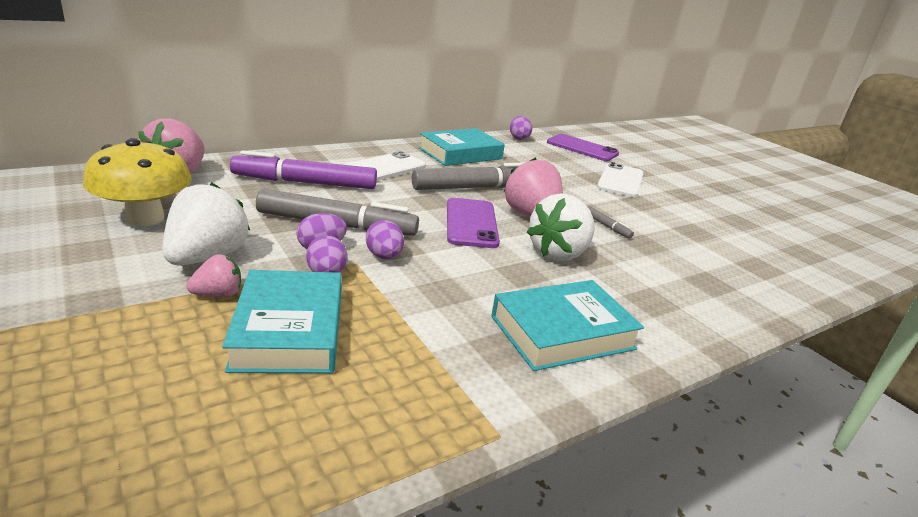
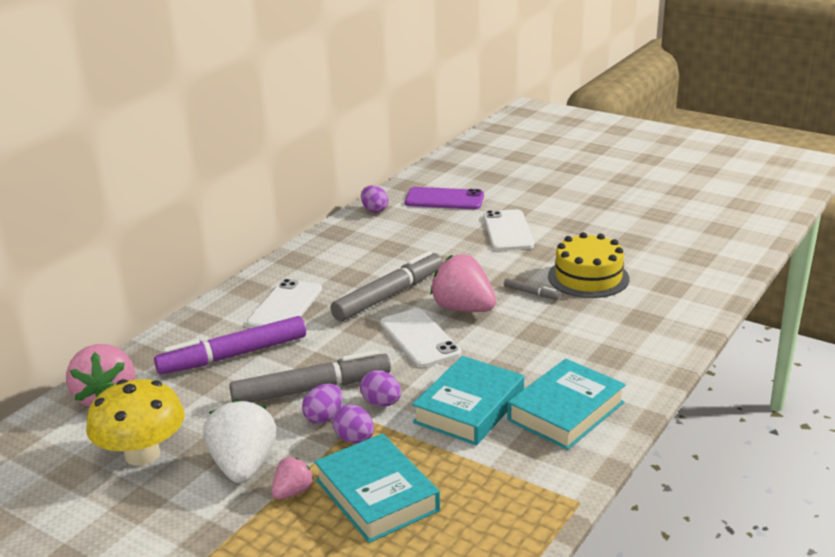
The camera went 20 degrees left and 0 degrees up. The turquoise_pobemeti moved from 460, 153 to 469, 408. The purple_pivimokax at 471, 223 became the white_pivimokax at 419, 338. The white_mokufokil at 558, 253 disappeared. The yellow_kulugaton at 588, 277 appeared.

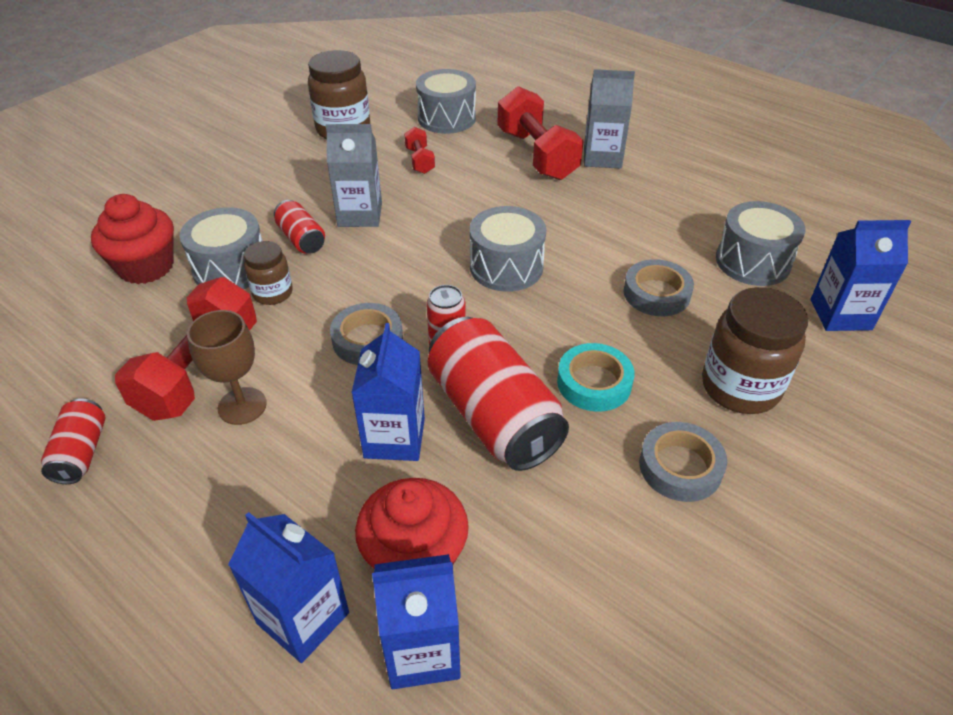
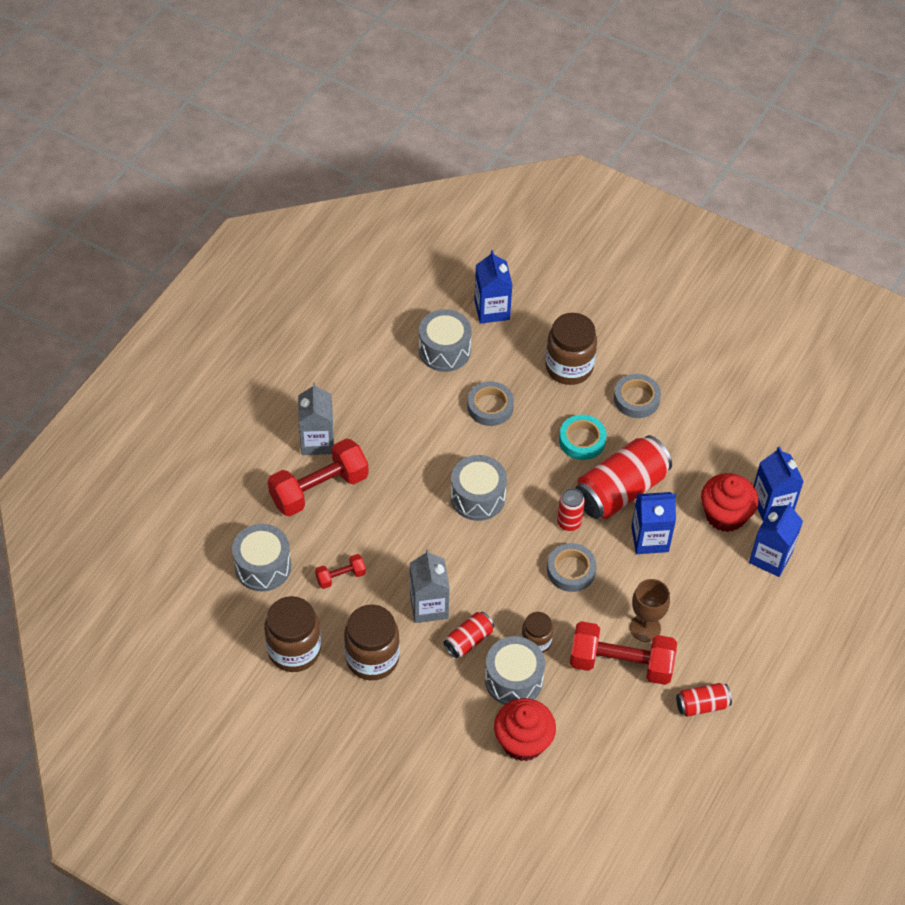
The camera went 100 degrees left and 10 degrees up. The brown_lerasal at 372, 658 appeared.

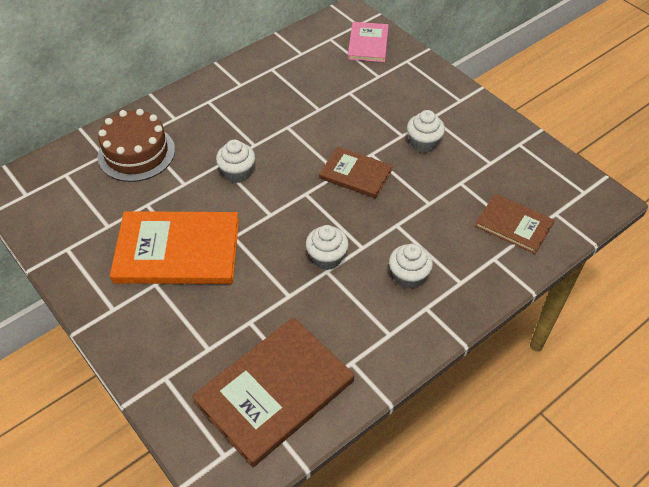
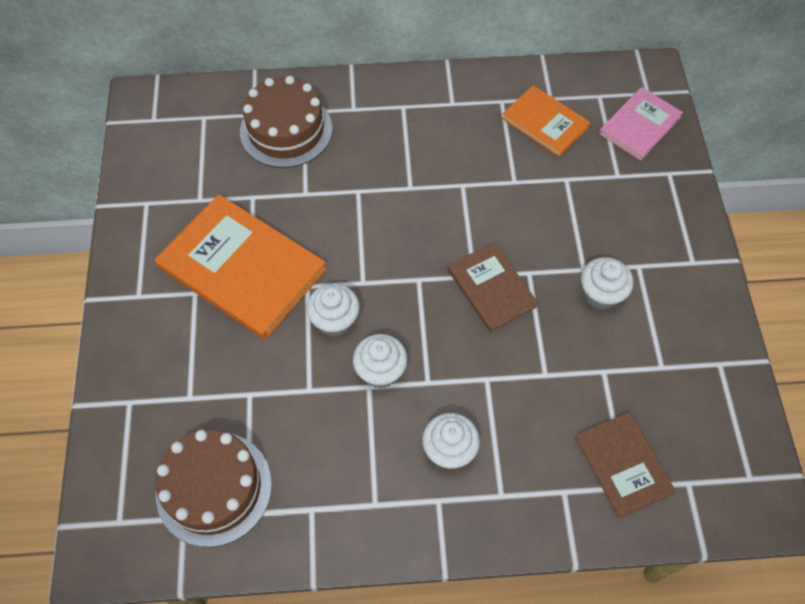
The camera went 35 degrees right and 10 degrees up. The brown_pobemeti at 274, 391 was replaced by the brown_kulugaton at 214, 488. The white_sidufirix moved from 237, 173 to 335, 320. The orange_pobemeti at 545, 123 appeared.

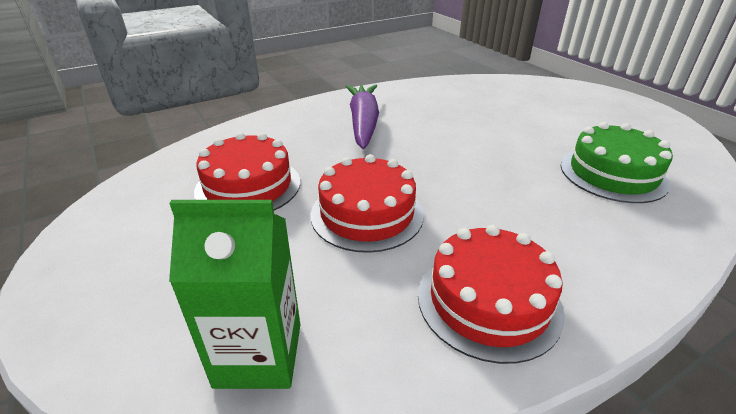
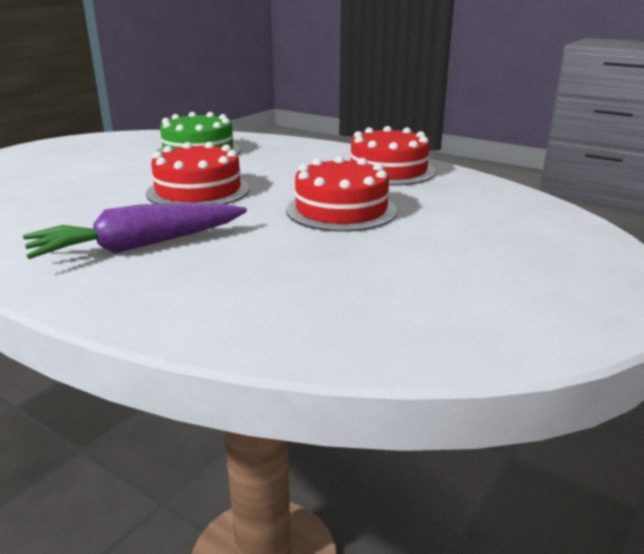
The camera went 115 degrees left and 10 degrees down. The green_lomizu at 259, 354 disappeared. The red_kulugaton moved from 248, 186 to 198, 191.

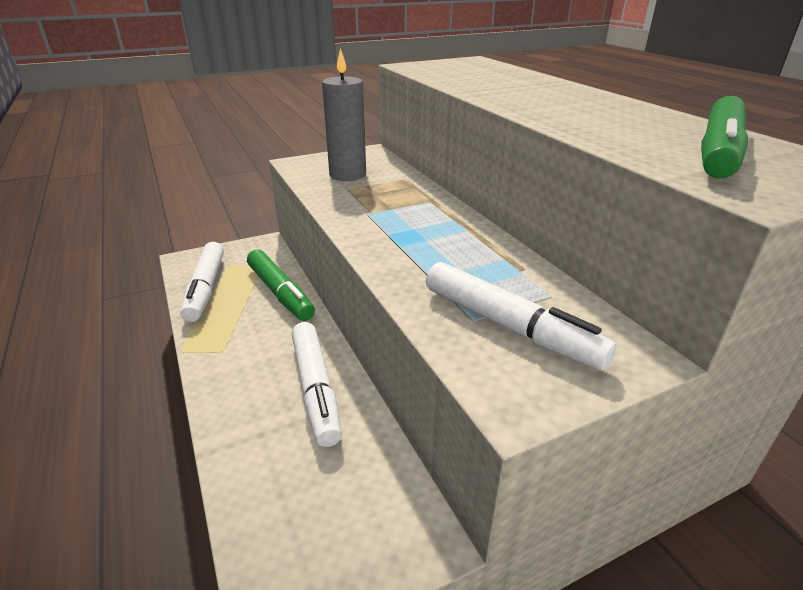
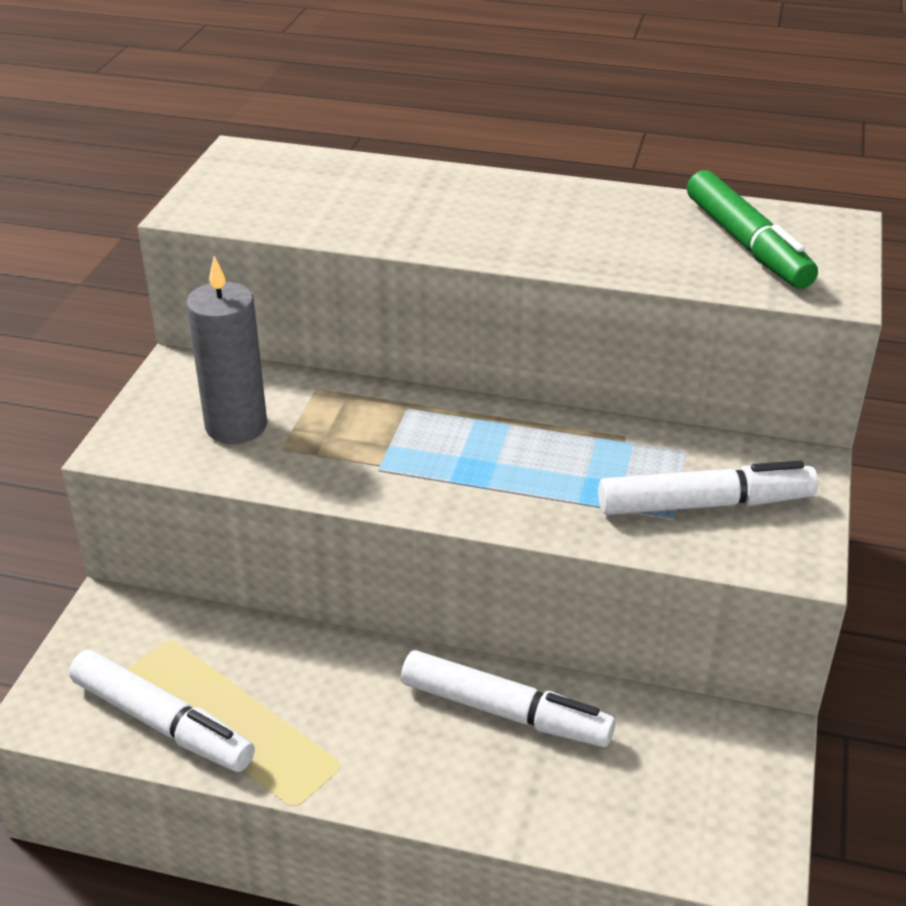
The camera went 50 degrees left and 5 degrees up. The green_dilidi at 280, 293 disappeared.

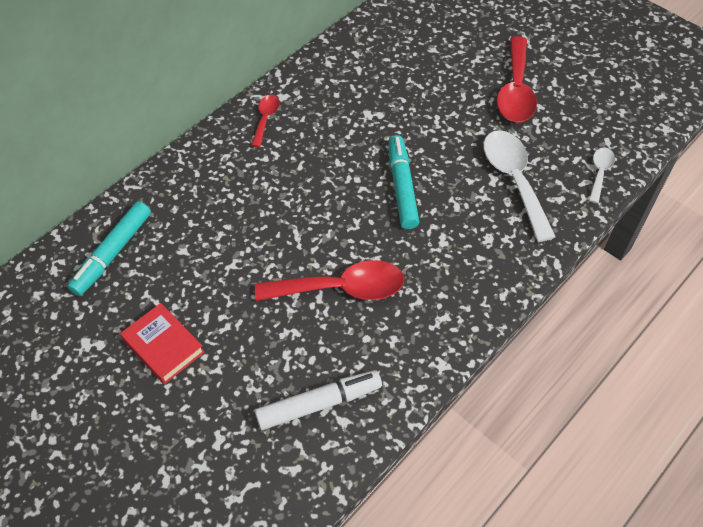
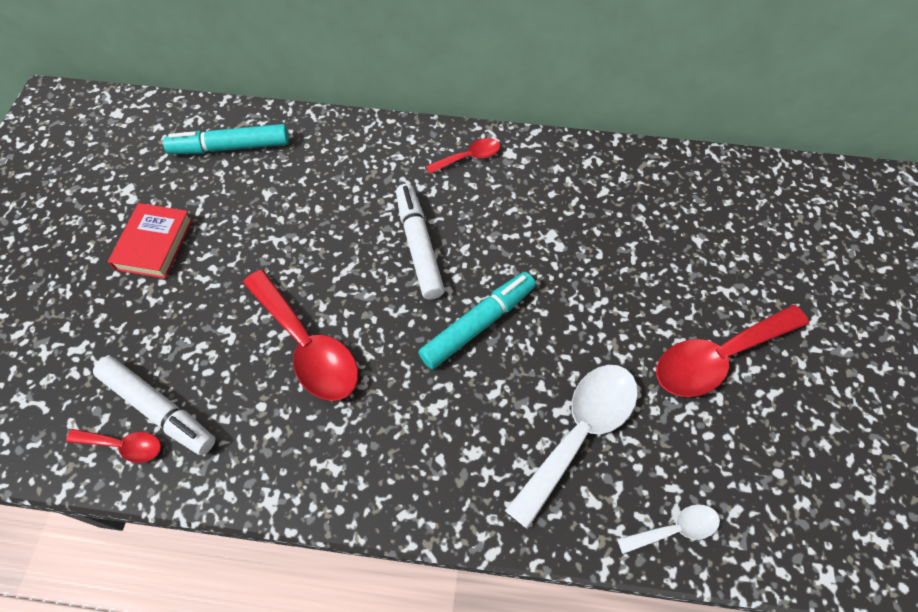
The camera went 55 degrees right and 5 degrees up. The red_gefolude at 124, 445 appeared. The white_dilidi at 419, 246 appeared.

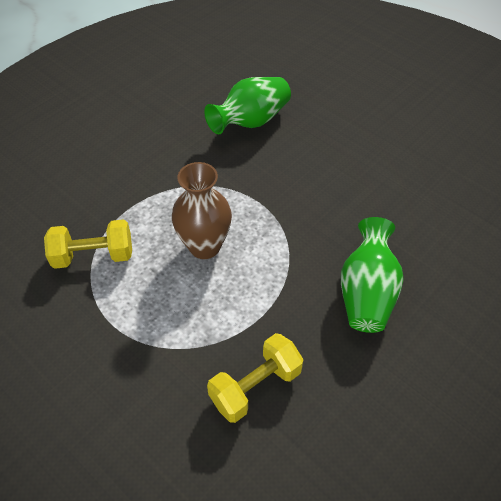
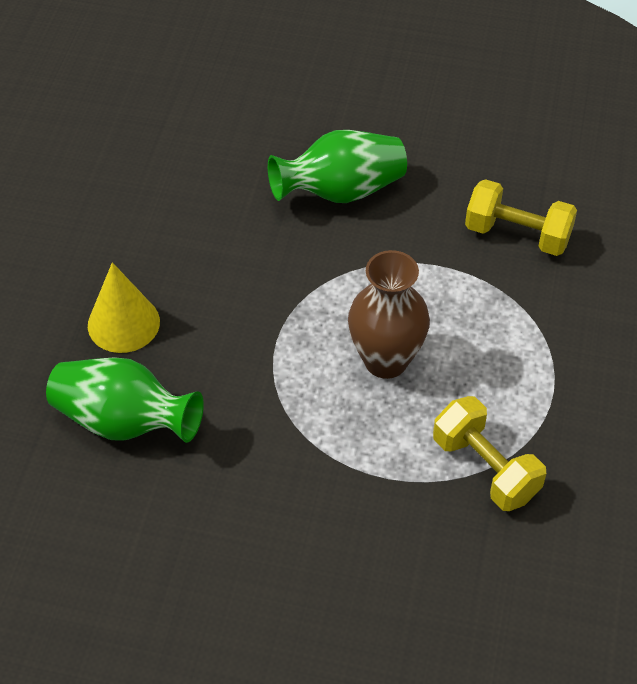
The camera went 120 degrees left and 0 degrees up. The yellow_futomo at 123, 323 appeared.

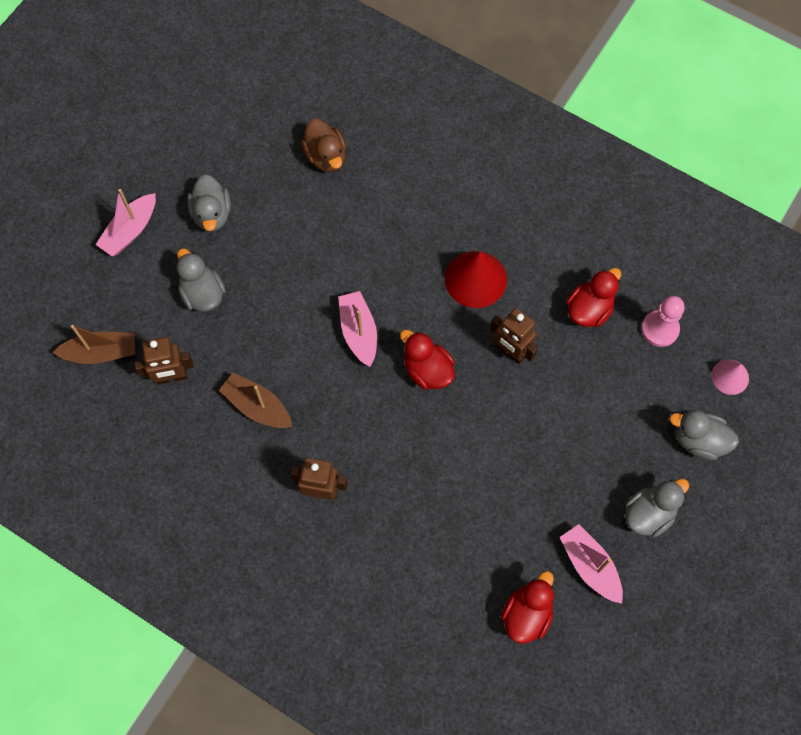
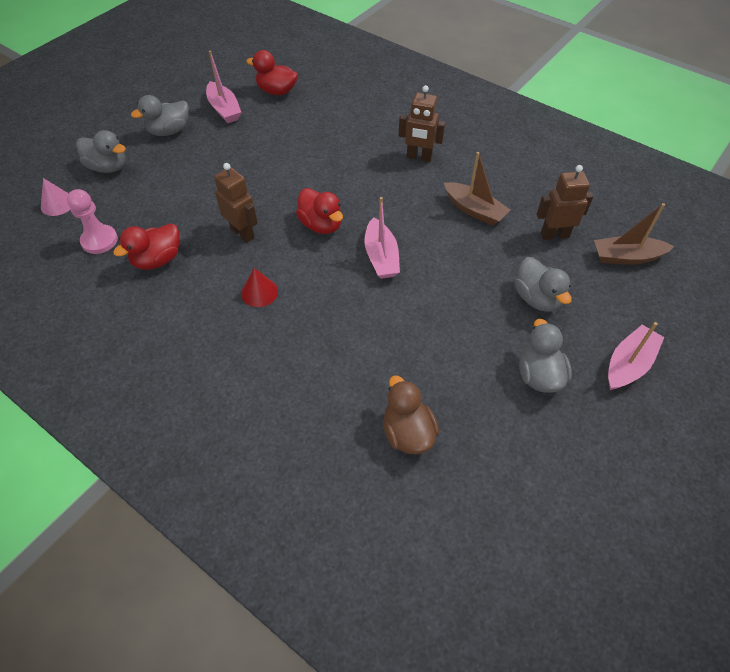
The camera went 175 degrees left and 15 degrees down. The red_futomo at 475, 279 changed to 0.58 times the size. The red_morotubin at 527, 614 turned 75 degrees clockwise.

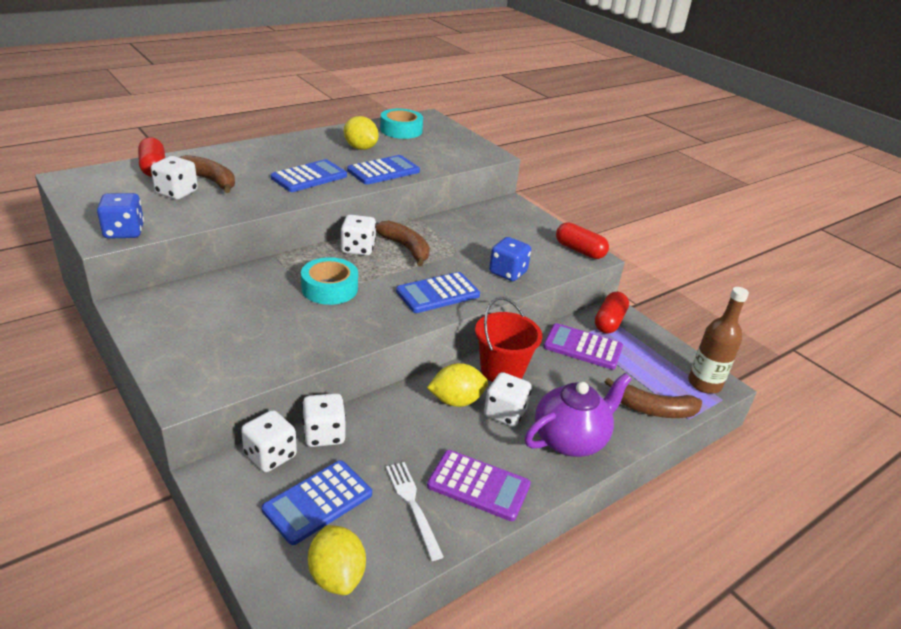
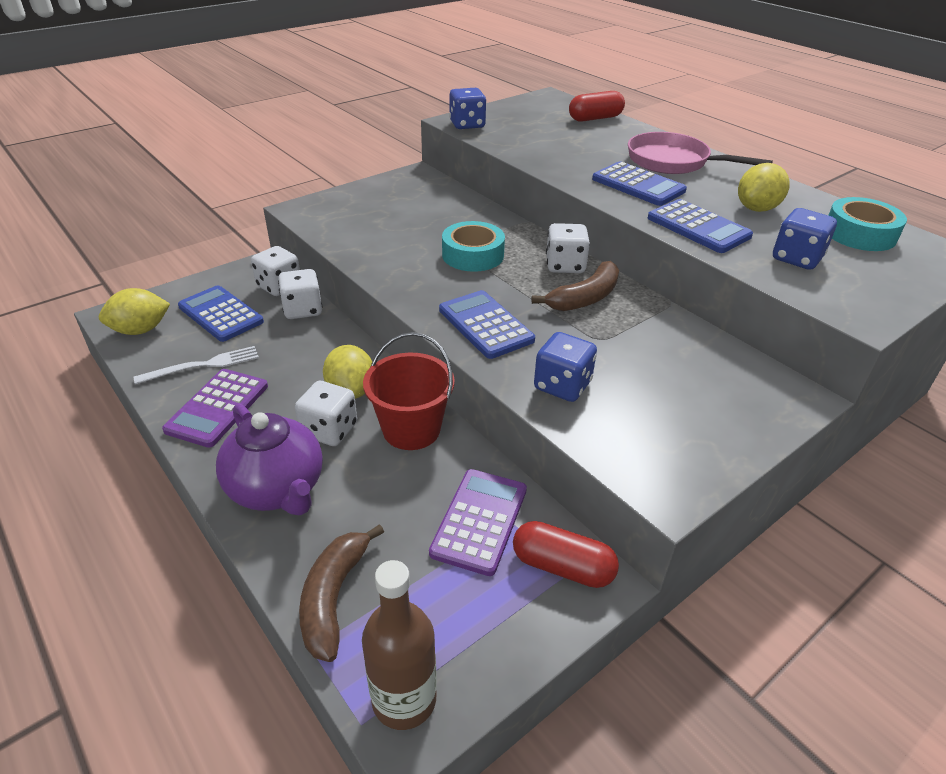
The camera went 90 degrees right and 5 degrees up. The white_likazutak at 176, 192 disappeared. The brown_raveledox at 209, 180 disappeared. The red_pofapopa at 579, 250 disappeared. The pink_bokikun at 673, 162 appeared. The blue_likazutak at 796, 258 appeared.

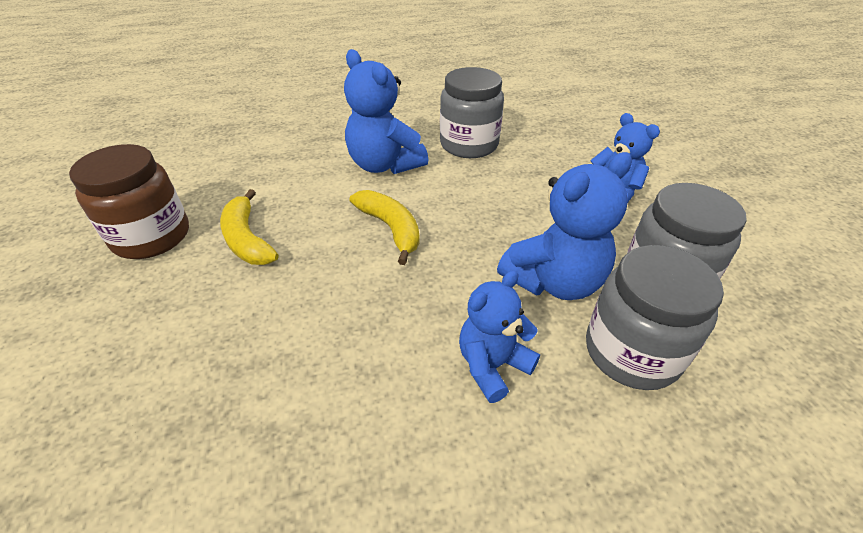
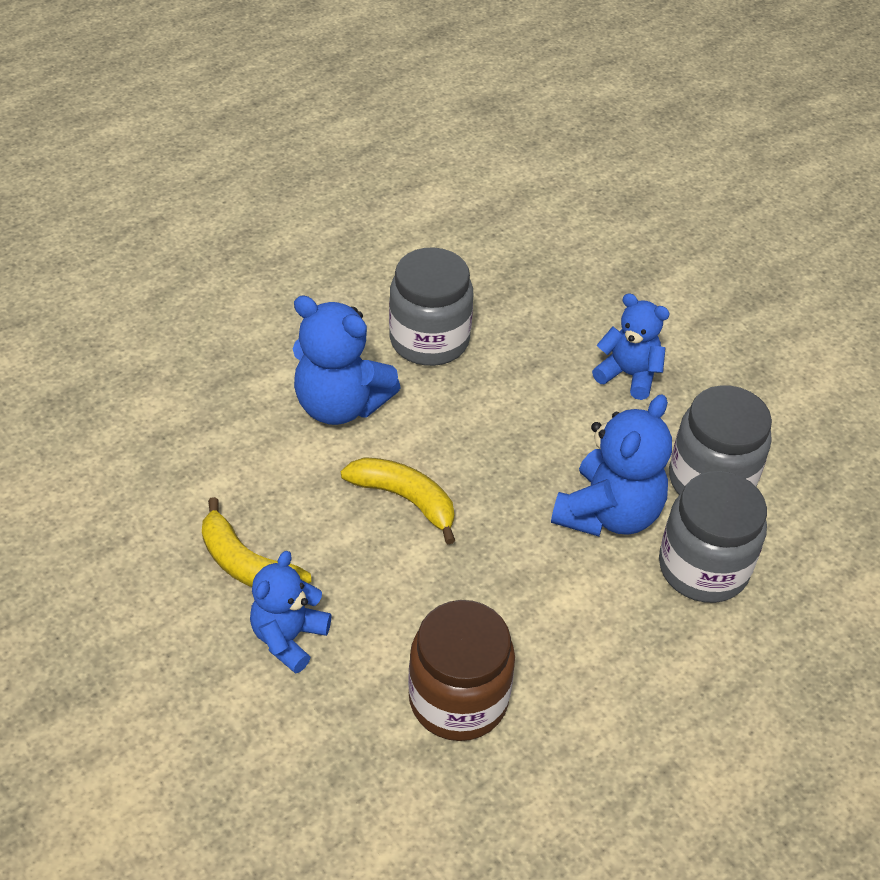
The camera went 25 degrees left and 5 degrees up. The brown_lerasal moved from 152, 237 to 458, 699. The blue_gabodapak moved from 492, 365 to 289, 637.

